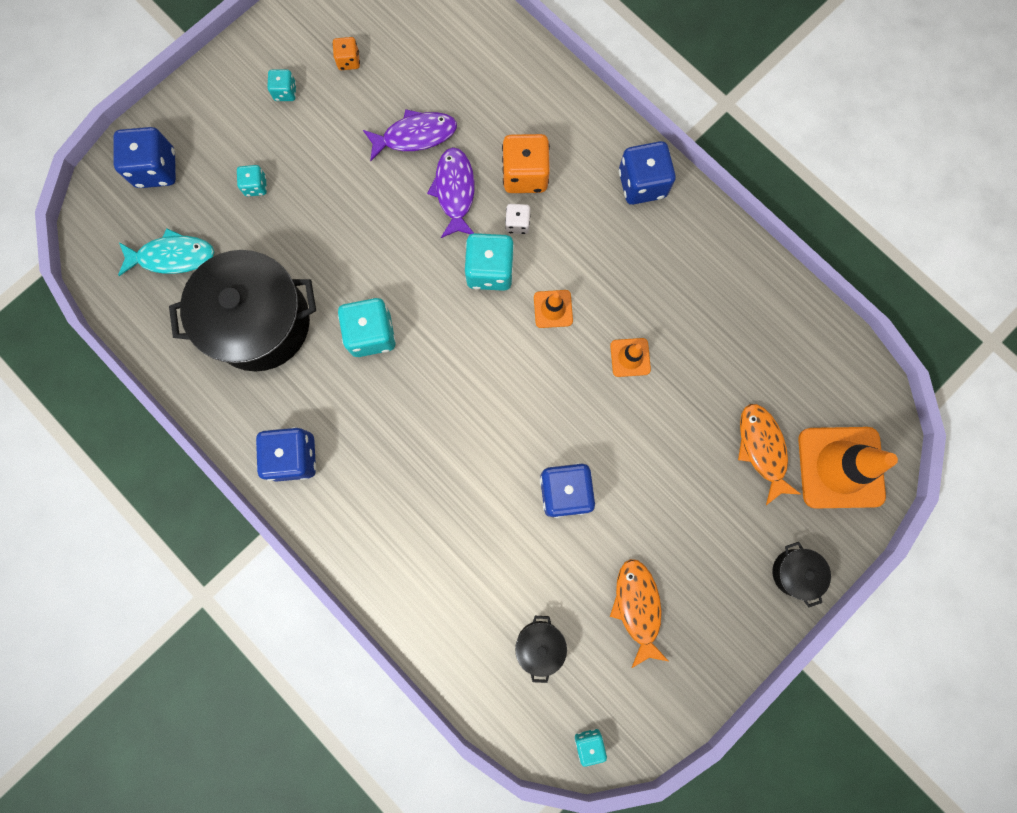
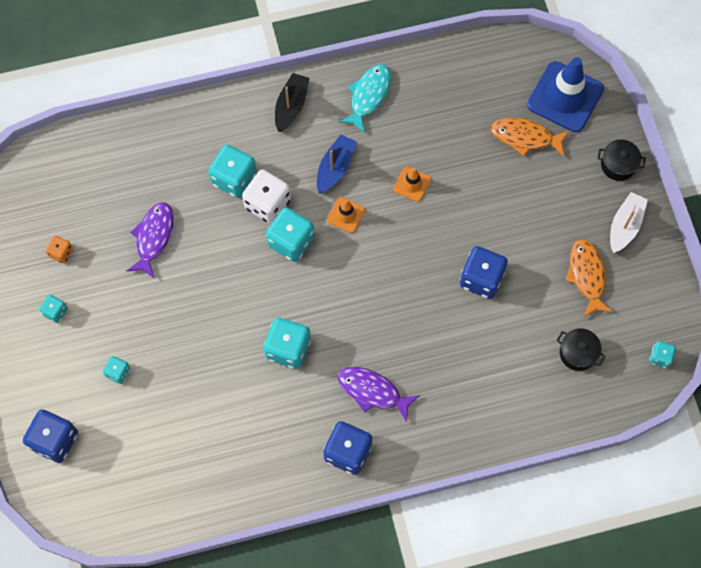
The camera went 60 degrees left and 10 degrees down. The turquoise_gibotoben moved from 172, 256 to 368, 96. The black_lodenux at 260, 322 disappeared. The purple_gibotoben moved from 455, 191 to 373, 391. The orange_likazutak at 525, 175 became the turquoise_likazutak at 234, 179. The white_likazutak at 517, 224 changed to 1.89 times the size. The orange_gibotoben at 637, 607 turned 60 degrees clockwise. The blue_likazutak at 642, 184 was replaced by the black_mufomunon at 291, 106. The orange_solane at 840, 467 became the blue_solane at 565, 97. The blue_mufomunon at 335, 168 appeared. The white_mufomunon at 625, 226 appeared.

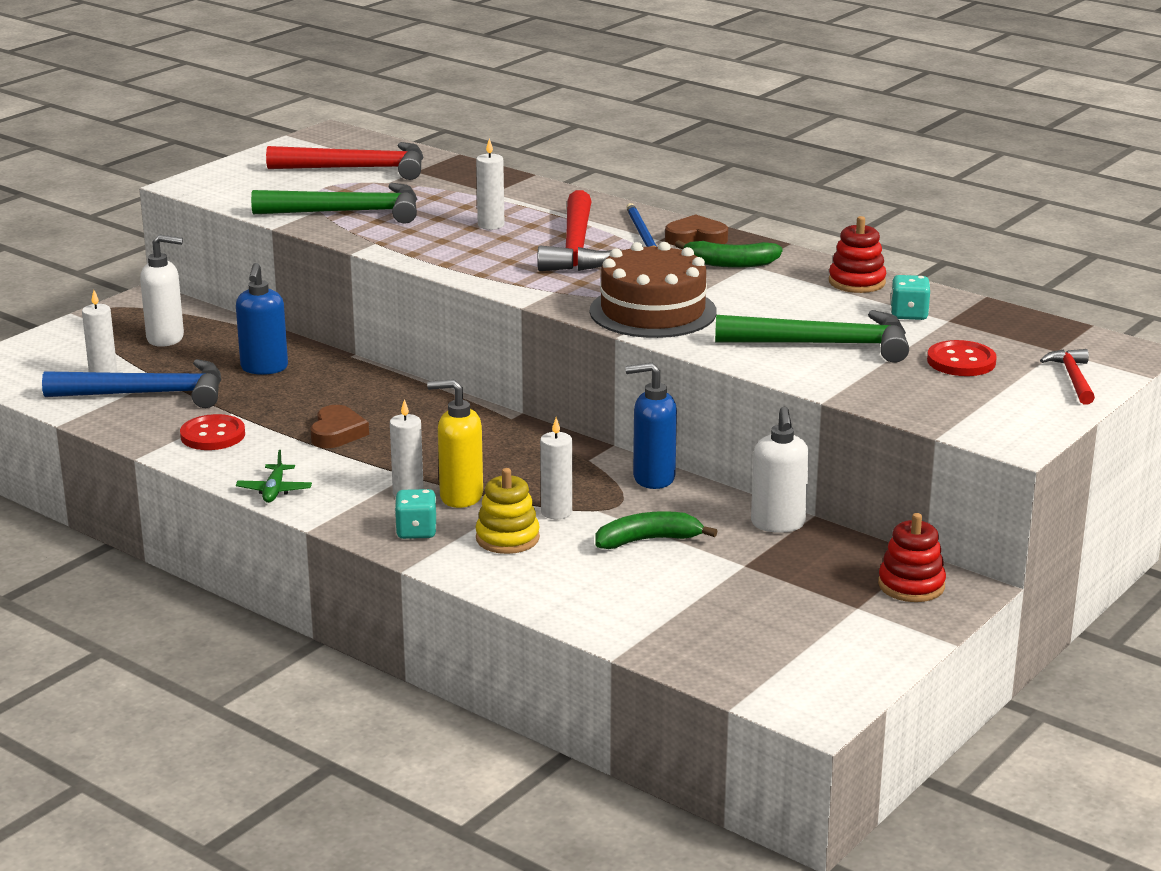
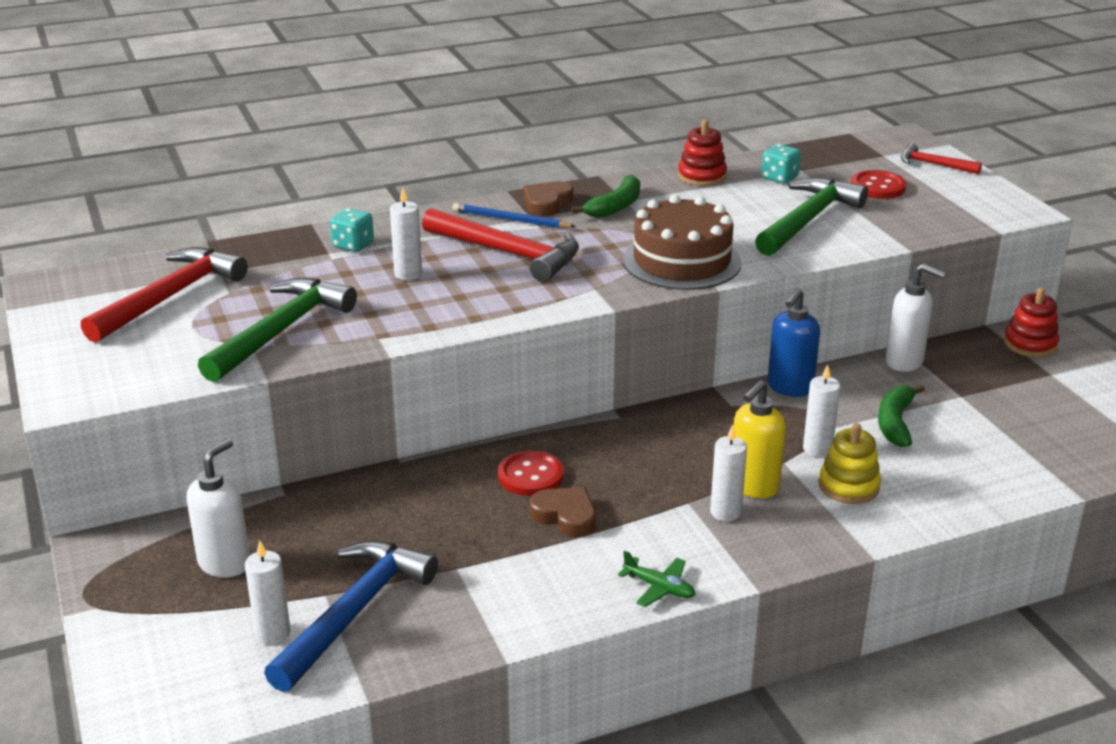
The camera went 60 degrees left and 5 degrees up. The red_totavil moved from 213, 435 to 530, 476. The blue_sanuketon at 264, 368 disappeared. The turquoise_likazutak moved from 416, 531 to 353, 245.

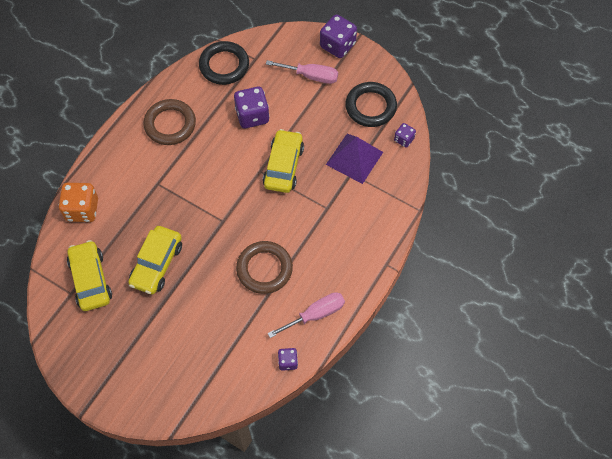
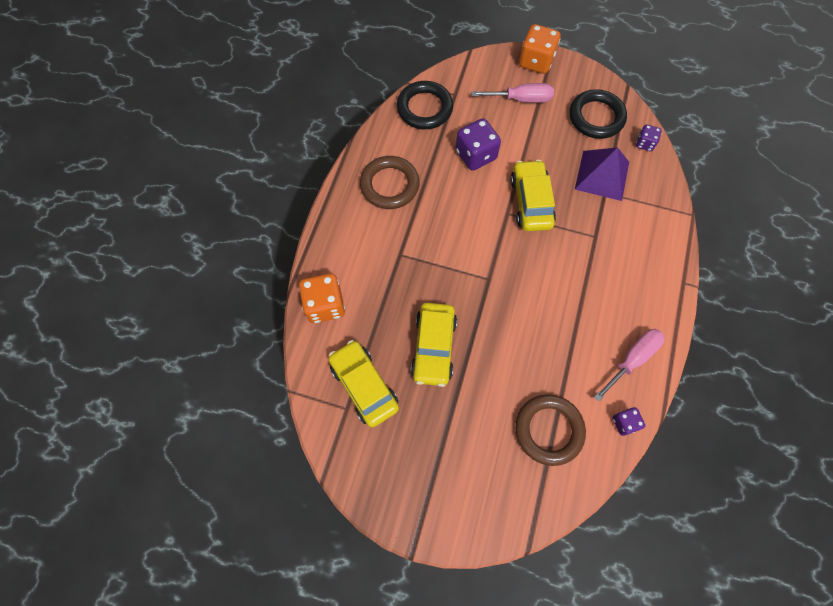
The camera went 15 degrees left and 5 degrees up. The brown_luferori moved from 264, 269 to 548, 430. The purple_likazutak at 337, 45 became the orange_likazutak at 536, 61.

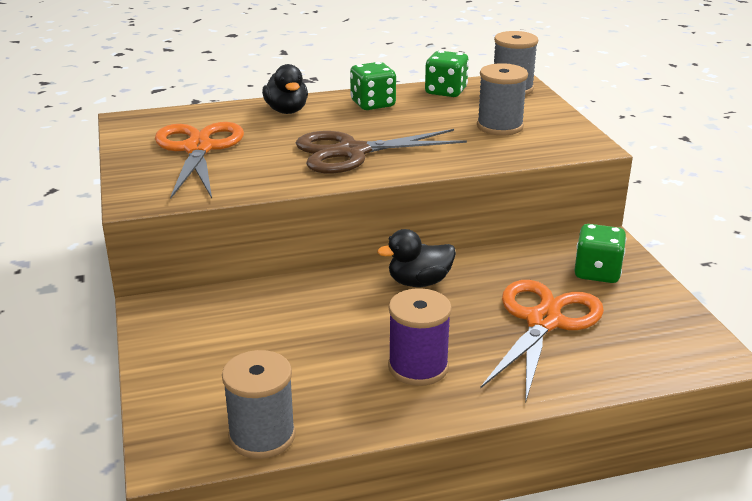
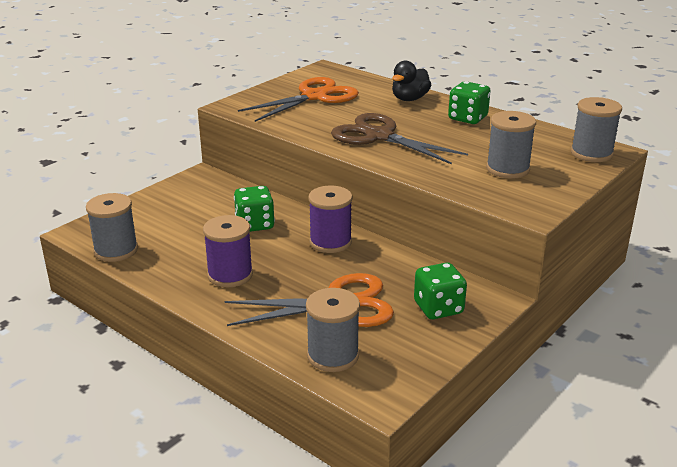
The camera went 55 degrees right and 0 degrees up. The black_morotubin at 419, 282 was replaced by the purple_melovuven at 330, 242. The green_likazutak moved from 446, 91 to 255, 224. The grey_melovuven at 333, 355 appeared.

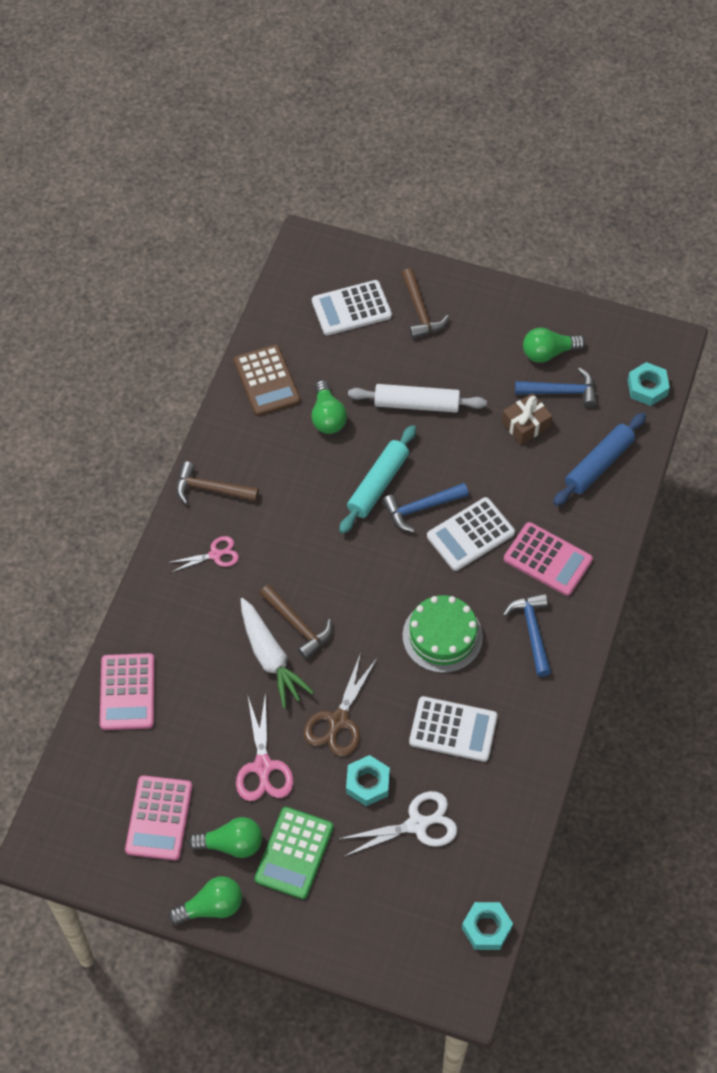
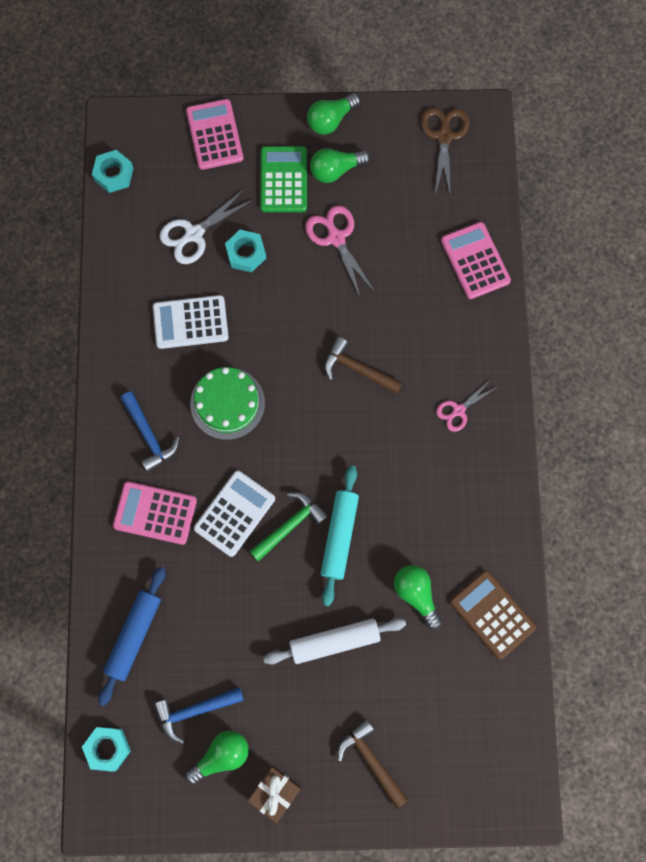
The camera went 160 degrees right and 15 degrees up. The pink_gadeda moved from 159, 818 to 214, 135. The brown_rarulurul at 210, 489 disappeared. The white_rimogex at 270, 658 disappeared. The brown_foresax moved from 338, 721 to 444, 136. The white_gadeda at 351, 308 disappeared. The blue_rarulurul at 420, 508 became the green_rarulurul at 290, 525. The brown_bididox moved from 526, 425 to 275, 793.

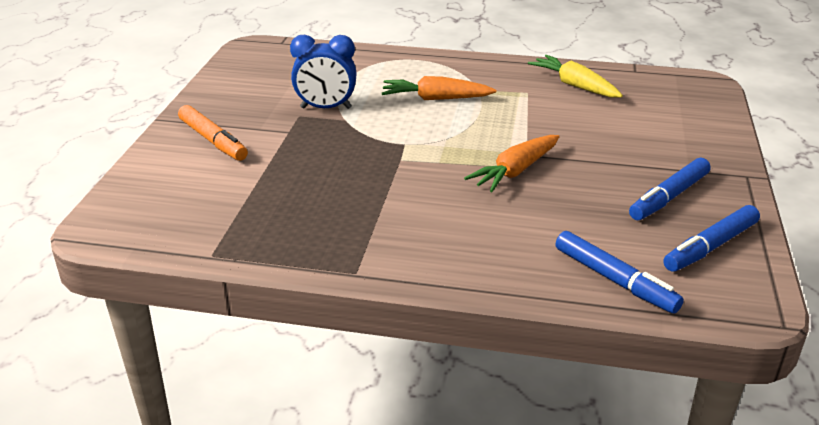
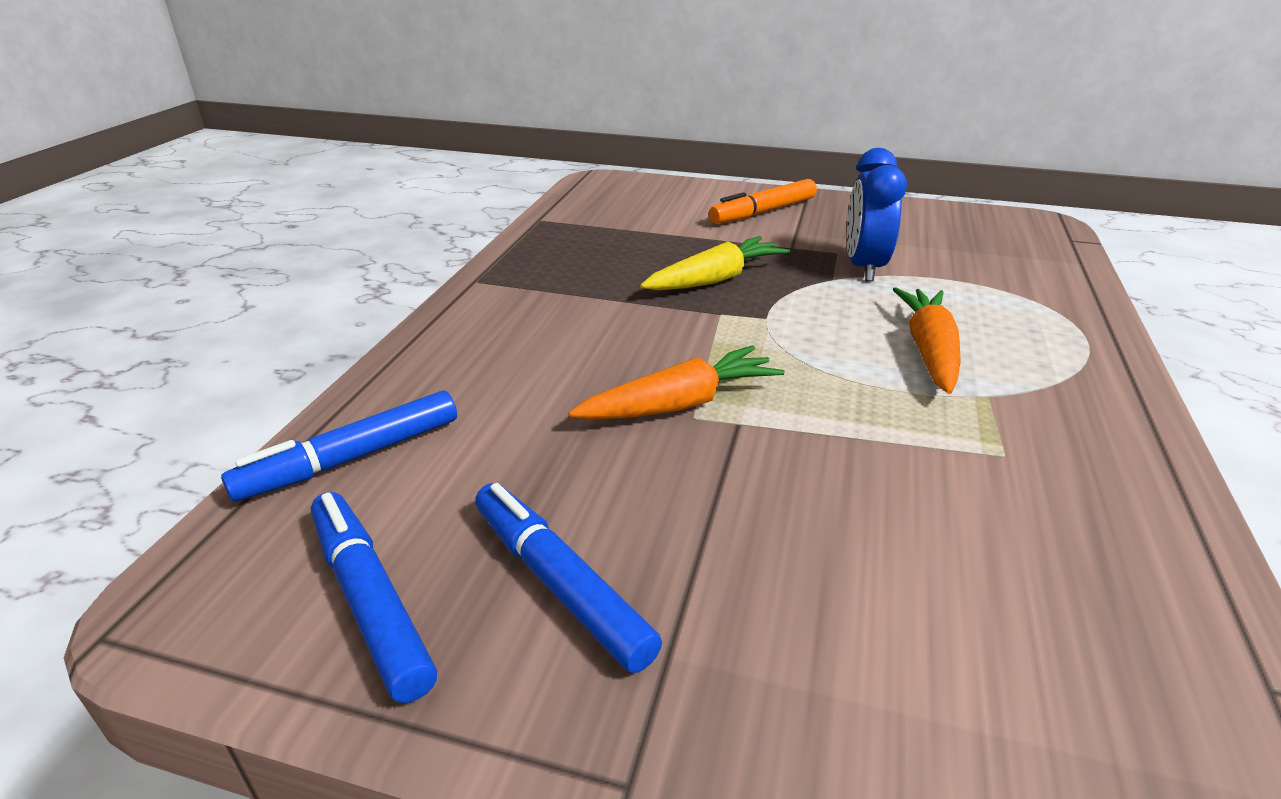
The camera went 95 degrees right and 0 degrees up. The orange_rimogex at 515, 171 turned 105 degrees clockwise. The yellow_rimogex moved from 575, 85 to 716, 279.

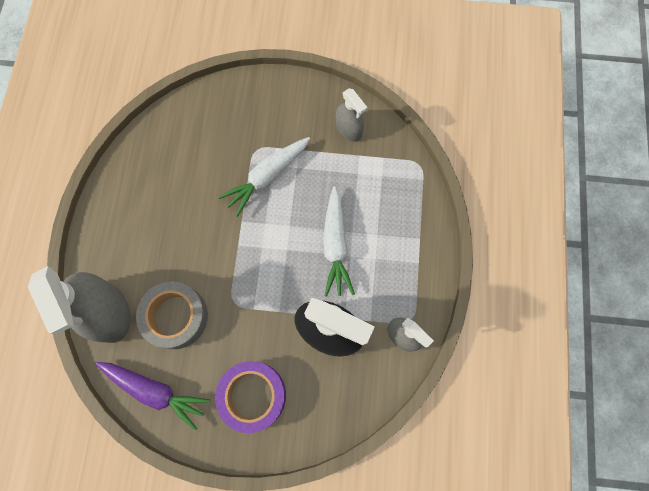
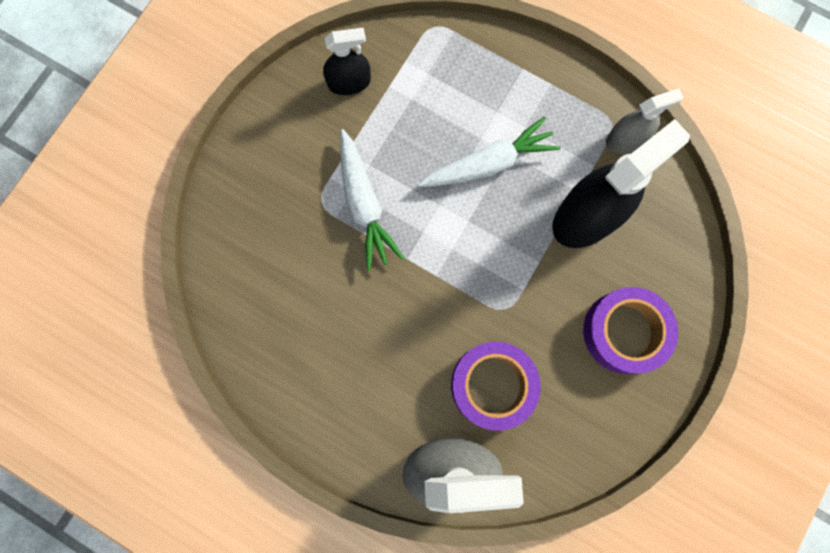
The camera went 65 degrees left and 5 degrees up. The purple_rimogex at 155, 391 disappeared. The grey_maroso at 176, 317 became the purple_maroso at 492, 385. The white_rimogex at 335, 245 turned 45 degrees counterclockwise. The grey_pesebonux at 349, 129 became the black_pesebonux at 349, 82.

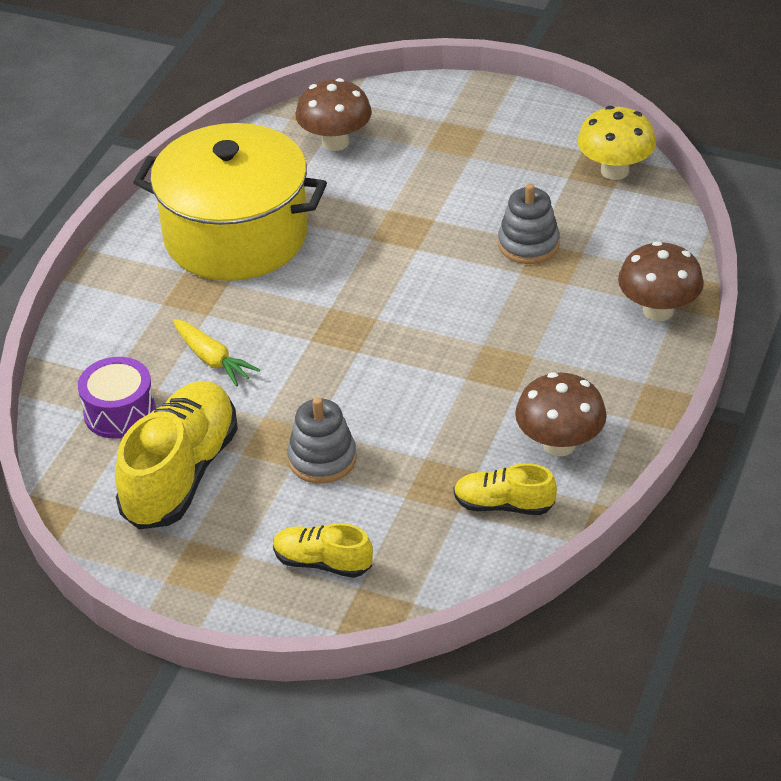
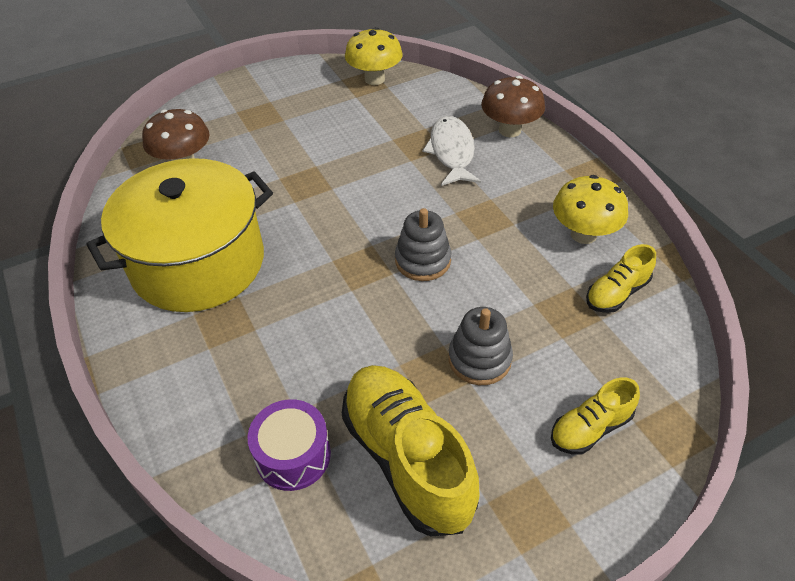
The camera went 50 degrees left and 5 degrees up. The yellow_rimogex at 212, 359 disappeared. The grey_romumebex moved from 528, 244 to 423, 260. The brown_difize at 559, 444 became the yellow_difize at 583, 234. The white_gibotoben at 452, 152 appeared.

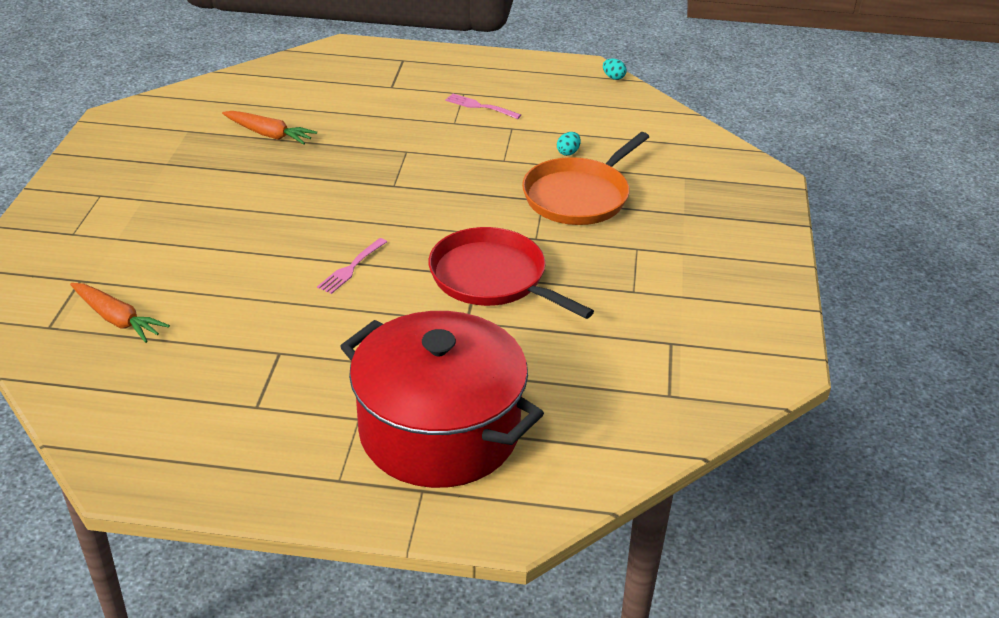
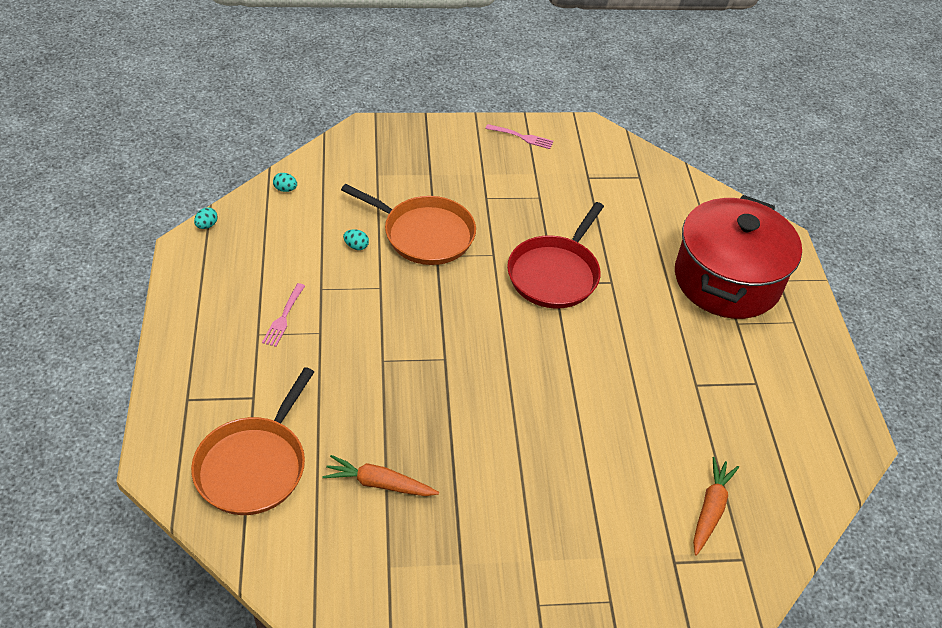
The camera went 105 degrees left and 10 degrees up. The orange_rimogex at 269, 134 turned 90 degrees counterclockwise. The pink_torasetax moved from 351, 267 to 521, 137. The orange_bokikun at 254, 465 appeared. The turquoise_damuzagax at 285, 189 appeared.

